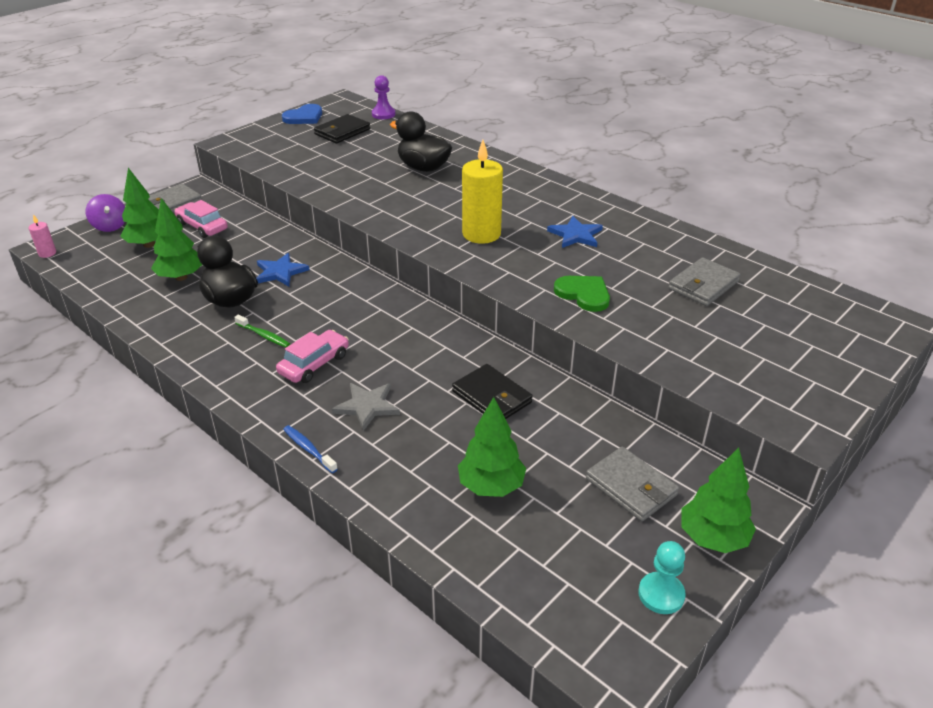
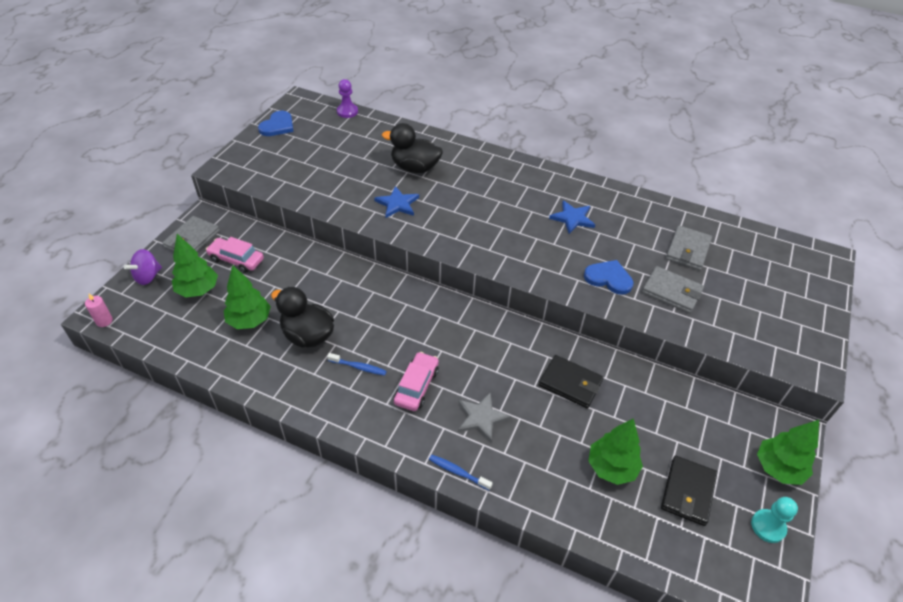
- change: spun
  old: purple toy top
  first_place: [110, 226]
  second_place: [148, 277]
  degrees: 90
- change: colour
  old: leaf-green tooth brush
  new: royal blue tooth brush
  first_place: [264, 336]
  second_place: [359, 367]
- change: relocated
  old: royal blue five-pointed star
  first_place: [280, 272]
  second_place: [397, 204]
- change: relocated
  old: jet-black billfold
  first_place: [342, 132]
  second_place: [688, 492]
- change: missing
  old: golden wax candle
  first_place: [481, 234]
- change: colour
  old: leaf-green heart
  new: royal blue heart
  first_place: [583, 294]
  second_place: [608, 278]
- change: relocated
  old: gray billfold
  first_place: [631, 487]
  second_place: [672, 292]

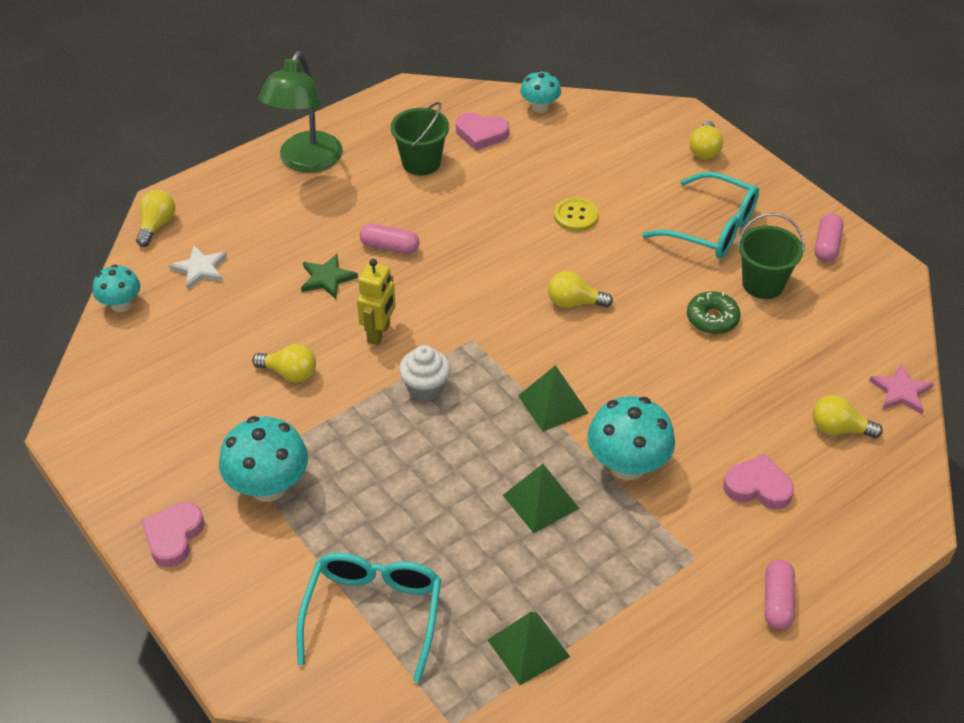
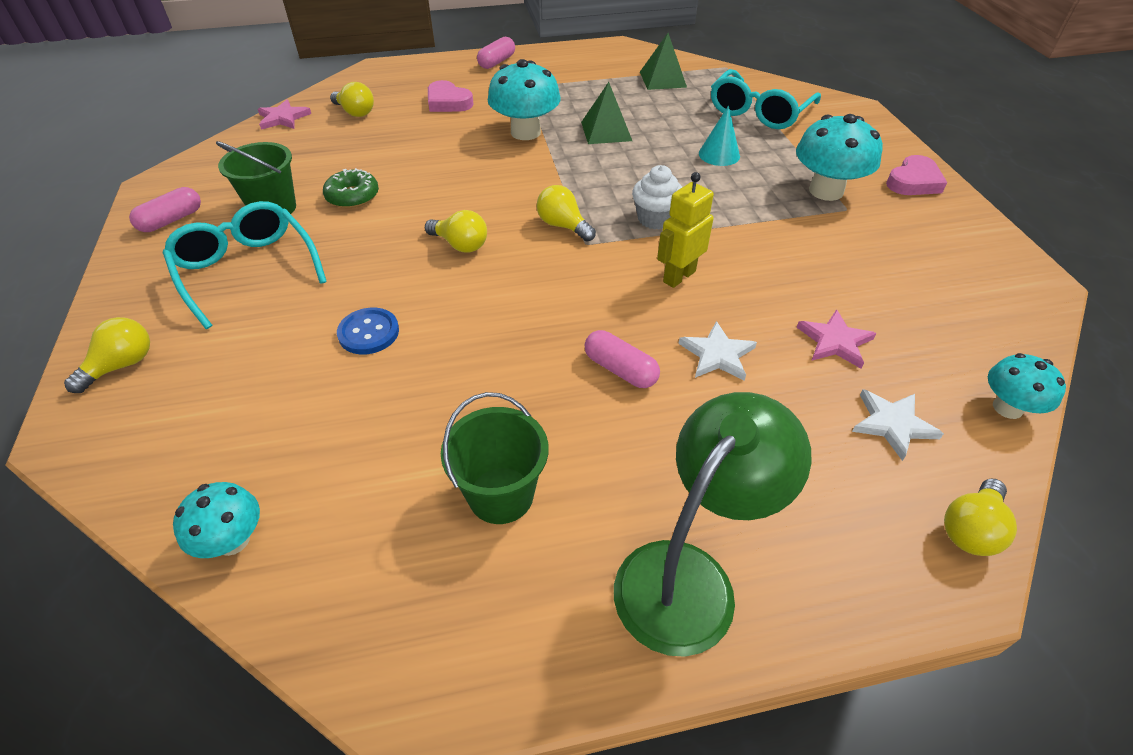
- change: relocated
  old: golden bulb
  first_place: [290, 373]
  second_place: [563, 226]
- change: colour
  old: leaf-green five-pointed star
  new: snow-white five-pointed star
  first_place: [327, 278]
  second_place: [717, 355]
- change: missing
  old: pink heart
  first_place: [481, 134]
- change: missing
  old: leaf-green pyramid
  first_place: [553, 404]
- change: colour
  old: golden sewing button
  new: royal blue sewing button
  first_place: [576, 216]
  second_place: [368, 333]
- change: appeared
  new: turquoise cone shape
  second_place: [719, 154]
- change: appeared
  new: pink five-pointed star
  second_place: [834, 341]

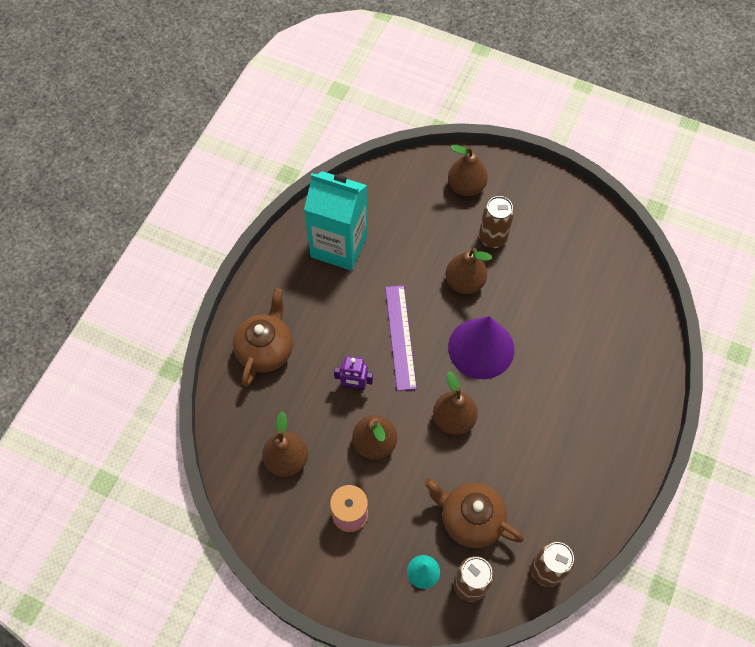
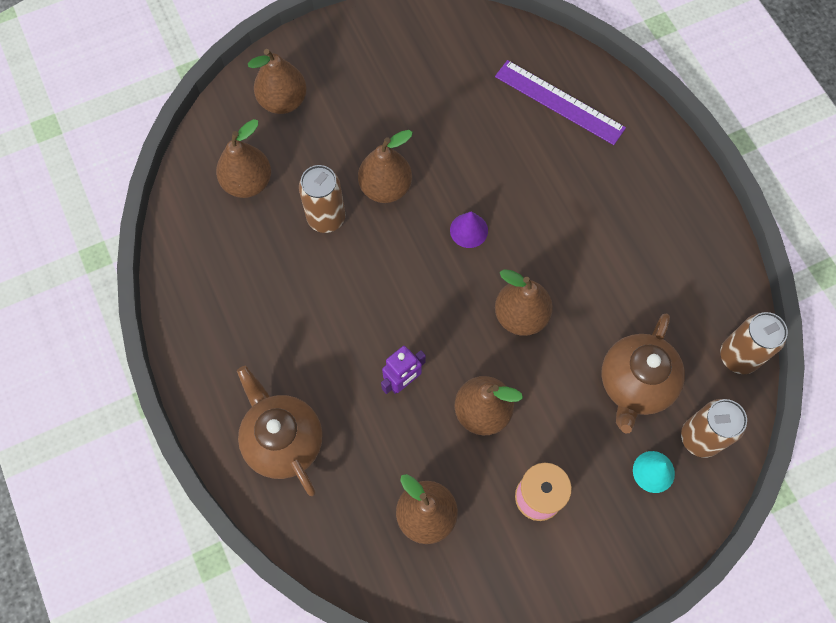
- change: missing
  old: turquoise milk carton
  first_place: [339, 246]
- change: relocated
  old: purple straightedge
  first_place: [400, 337]
  second_place: [559, 102]
- change: spun
  old: dark brown china teapot
  first_place: [470, 519]
  second_place: [635, 384]
  degrees: -45
- change: size
  old: purple cone shape
  first_place: [481, 348]
  second_place: [469, 230]
  factor: 0.45
- change: relocated
  old: dark brown tin
  first_place: [492, 238]
  second_place: [326, 218]
- change: appeared
  new: dark brown pear fruit
  second_place: [248, 182]

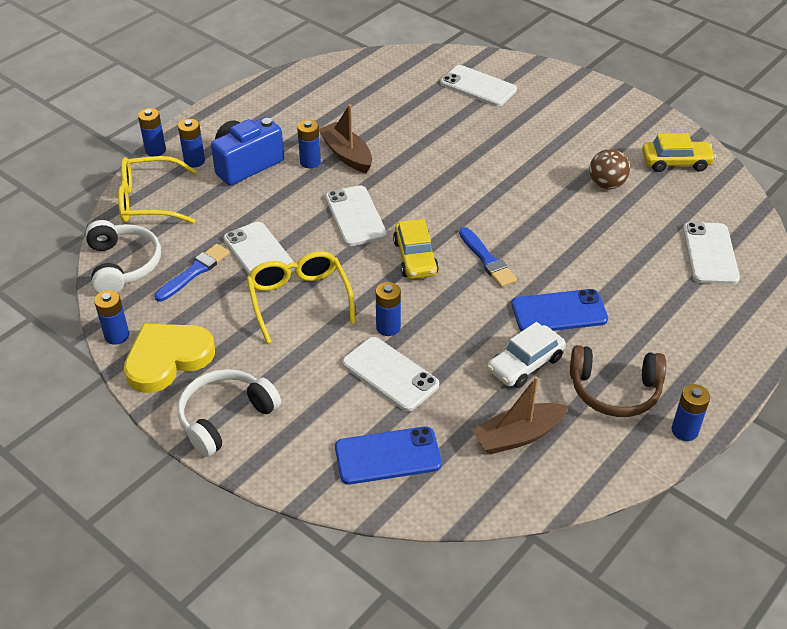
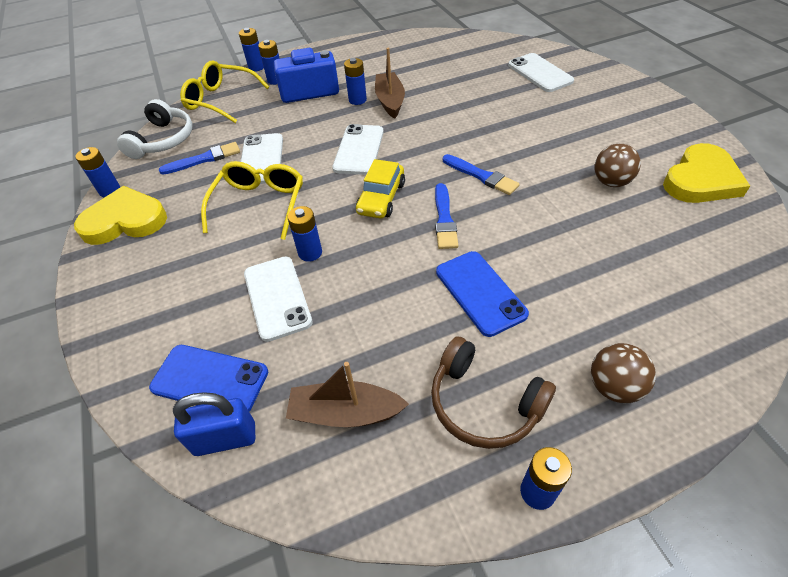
- change: missing
  old: snow-white headphones
  first_place: [225, 417]
- change: missing
  old: snow-white toy car
  first_place: [525, 364]
- change: spun
  old: royal blue phone
  first_place: [559, 312]
  second_place: [480, 292]
  degrees: 45
- change: exchanged
  old: golden toy car
  new: golden heart
  first_place: [676, 162]
  second_place: [701, 180]
- change: missing
  old: snow-white phone
  first_place: [710, 253]
- change: appeared
  new: royal blue lock
  second_place: [225, 439]
- change: appeared
  new: royal blue brush
  second_place: [481, 176]
- change: appeared
  new: dark brown sphere
  second_place: [614, 387]

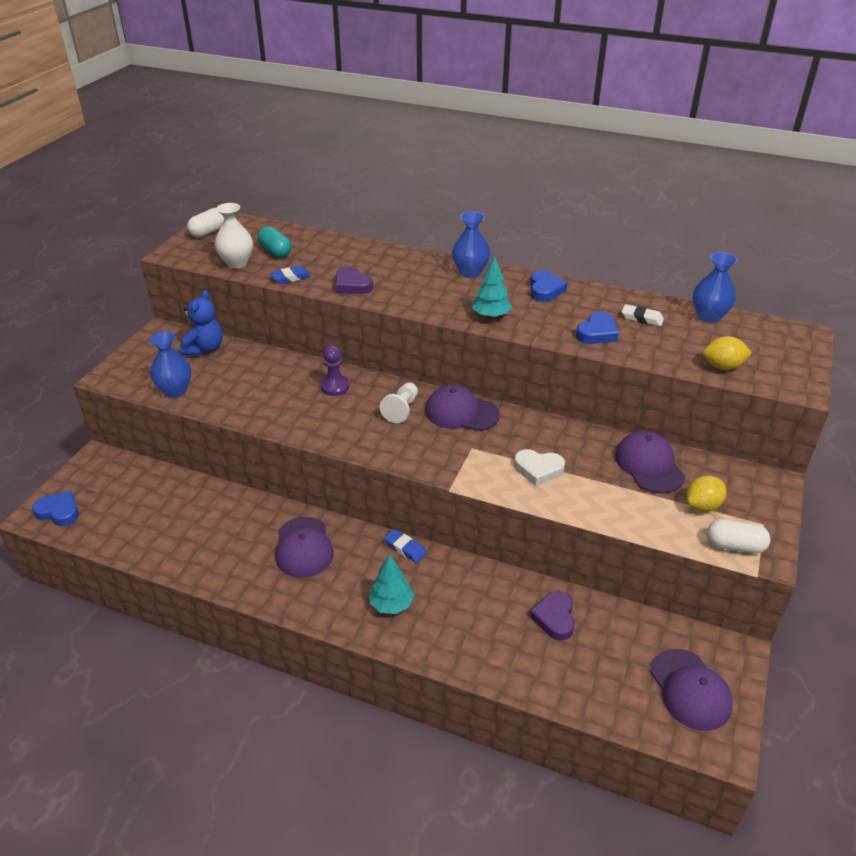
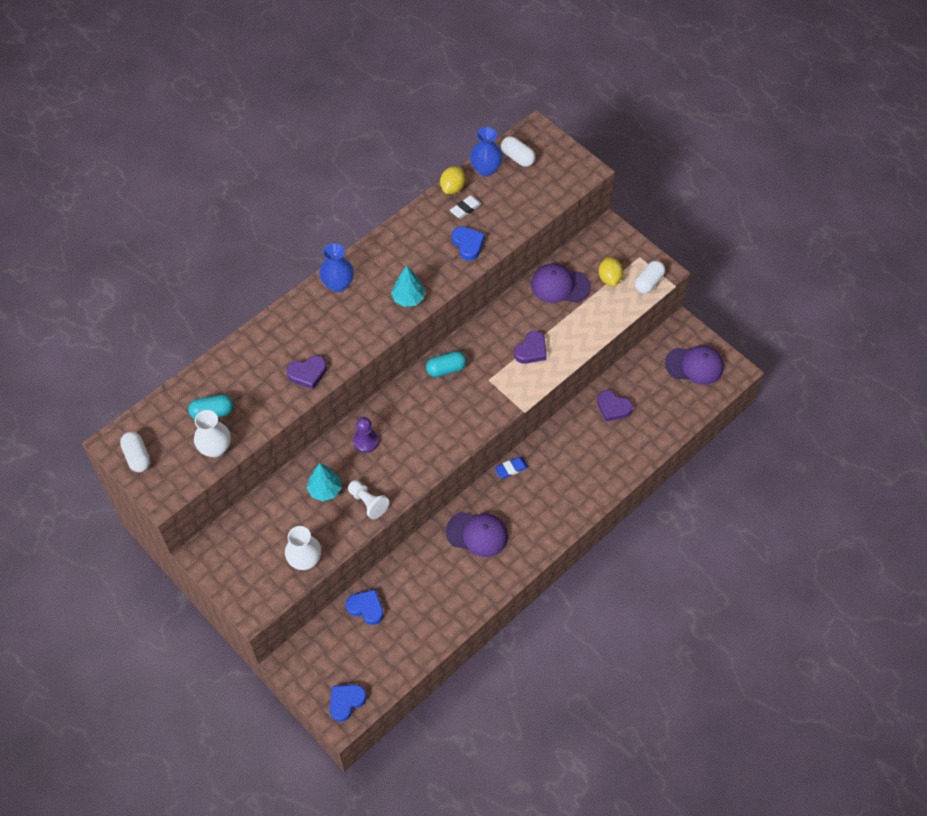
- change: colour
  old: royal blue tall vase
  new: snow-white tall vase
  first_place: [175, 391]
  second_place: [305, 560]
- change: missing
  old: royal blue teddy
  first_place: [204, 349]
- change: missing
  old: royal blue pencil eraser
  first_place: [291, 278]
- change: relocated
  old: turquoise toy tree
  first_place: [391, 604]
  second_place: [325, 490]
- change: relocated
  old: snow-white chess pawn
  first_place: [401, 410]
  second_place: [368, 503]
- change: exchanged
  old: purple peaked cap
  new: turquoise pill
  first_place: [461, 412]
  second_place: [446, 369]
- change: colour
  old: snow-white heart
  new: purple heart
  first_place: [538, 469]
  second_place: [531, 350]
- change: relocated
  old: royal blue heart
  first_place: [545, 290]
  second_place: [366, 608]
- change: relocated
  old: golden citrus fruit
  first_place: [722, 366]
  second_place: [452, 188]
- change: appeared
  new: snow-white pill
  second_place: [517, 157]

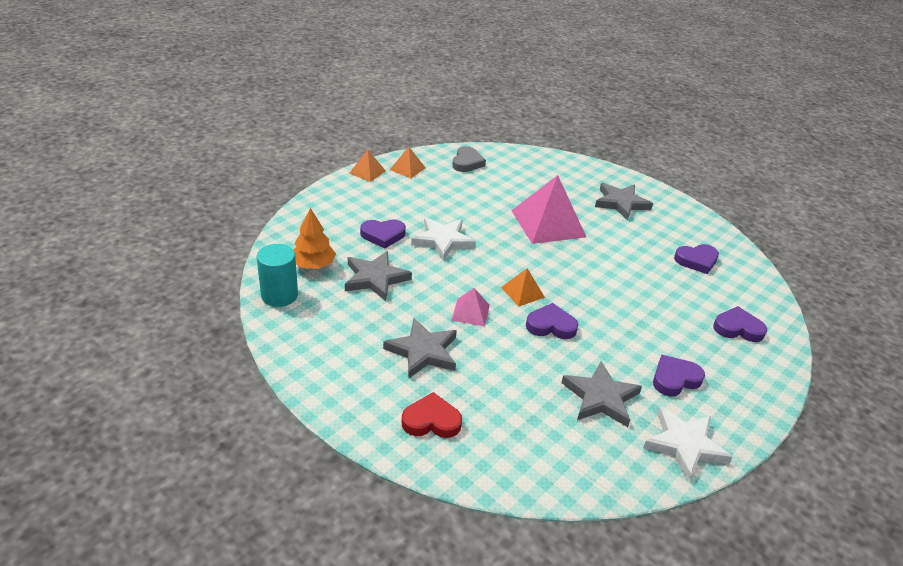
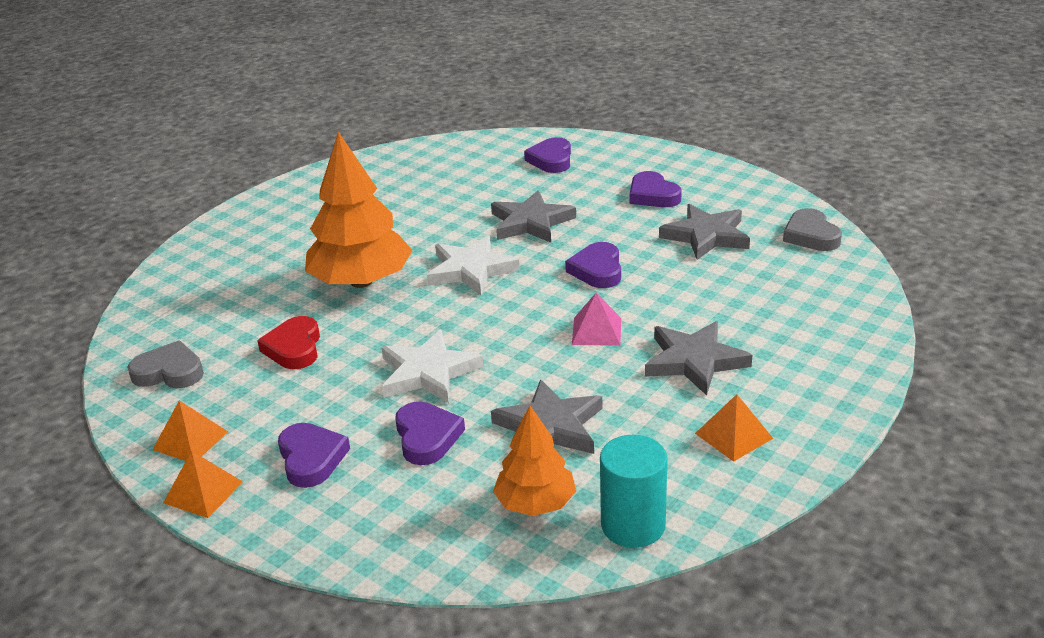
- change: relocated
  old: crimson heart
  first_place: [431, 421]
  second_place: [294, 348]
- change: relocated
  old: bright orange pyramid
  first_place: [522, 292]
  second_place: [733, 435]
- change: exchanged
  old: pink pyramid
  new: bright orange toy tree
  first_place: [548, 223]
  second_place: [361, 282]
- change: relocated
  old: gray five-pointed star
  first_place: [621, 203]
  second_place: [531, 222]
- change: relocated
  old: snow-white five-pointed star
  first_place: [684, 445]
  second_place: [471, 270]
- change: relocated
  old: purple heart
  first_place: [696, 261]
  second_place: [311, 458]
- change: appeared
  new: gray heart
  second_place: [811, 235]

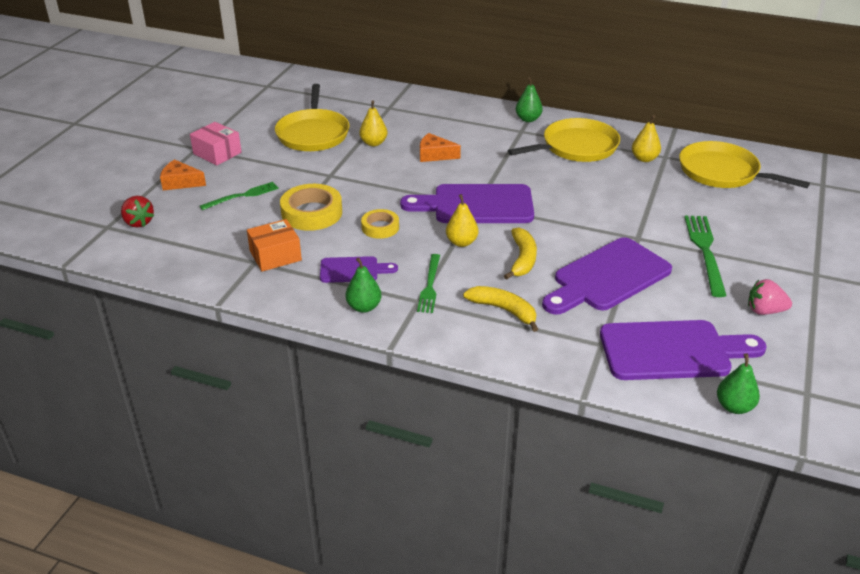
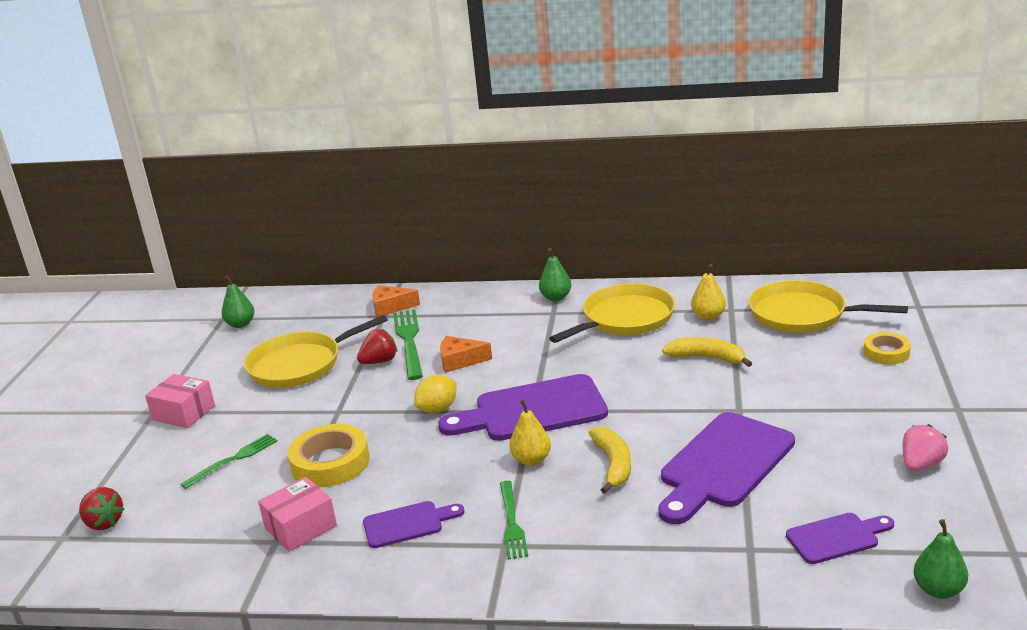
- change: relocated
  old: bright orange cheese
  first_place: [180, 182]
  second_place: [391, 307]
- change: colour
  old: bright orange package
  new: pink package
  first_place: [275, 256]
  second_place: [301, 527]
- change: spun
  old: golden frying pan
  first_place: [313, 133]
  second_place: [300, 364]
  degrees: 75
- change: relocated
  old: leaf-green pear fruit
  first_place: [364, 307]
  second_place: [241, 324]
- change: exchanged
  old: golden pear fruit
  new: crimson strawberry
  first_place: [373, 143]
  second_place: [379, 361]
- change: relocated
  old: golden sticky tape
  first_place: [380, 227]
  second_place: [886, 353]
- change: relocated
  old: golden banana
  first_place: [504, 310]
  second_place: [707, 358]
- change: size
  old: purple cutting board
  first_place: [672, 351]
  second_place: [836, 537]
  factor: 0.53
- change: relocated
  old: leaf-green fork
  first_place: [705, 252]
  second_place: [409, 341]
- change: spun
  old: pink strawberry
  first_place: [764, 311]
  second_place: [921, 465]
  degrees: 135
- change: appeared
  new: golden citrus fruit
  second_place: [438, 409]

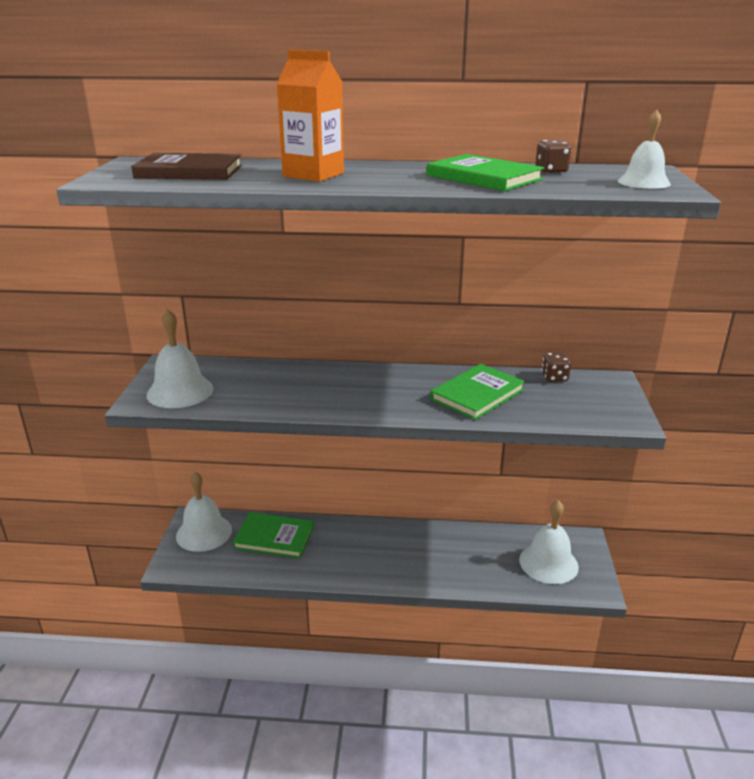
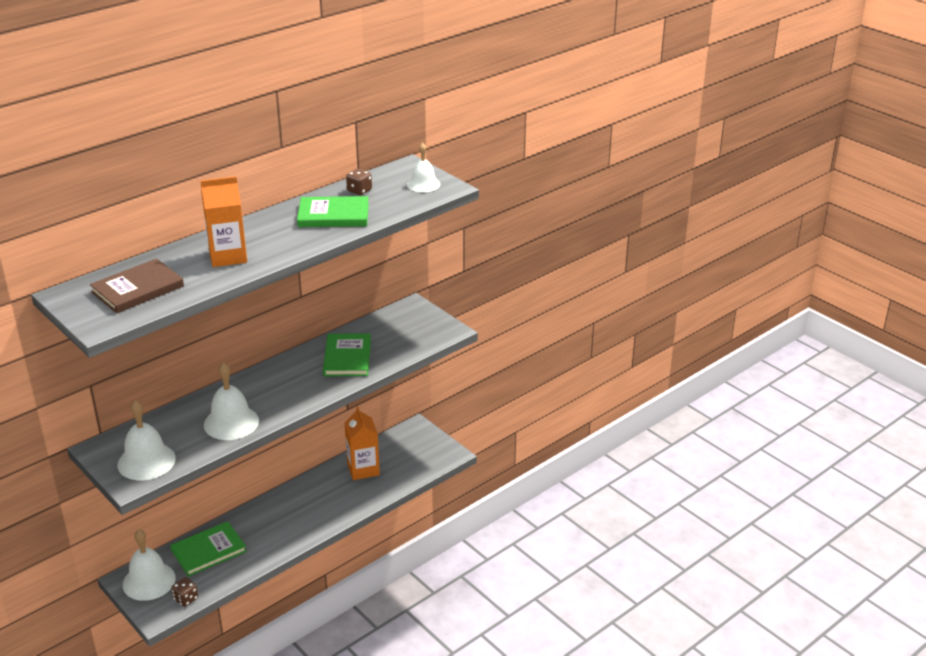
- change: relocated
  old: snow-white hand bell
  first_place: [548, 563]
  second_place: [231, 422]
- change: relocated
  old: dark brown die
  first_place: [554, 378]
  second_place: [186, 599]
- change: appeared
  new: bright orange milk carton
  second_place: [363, 469]

